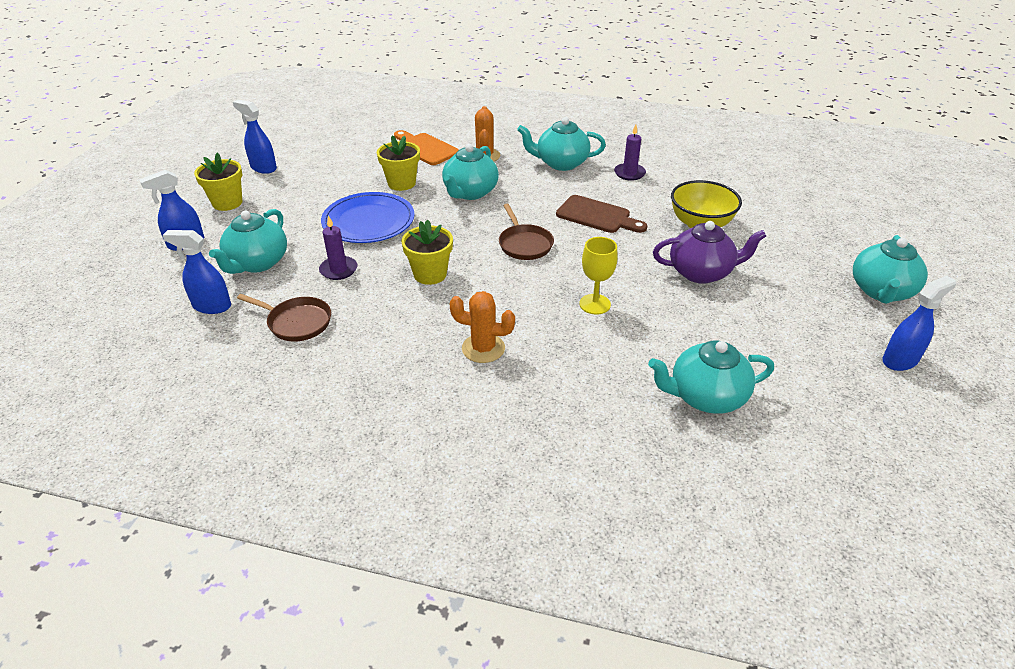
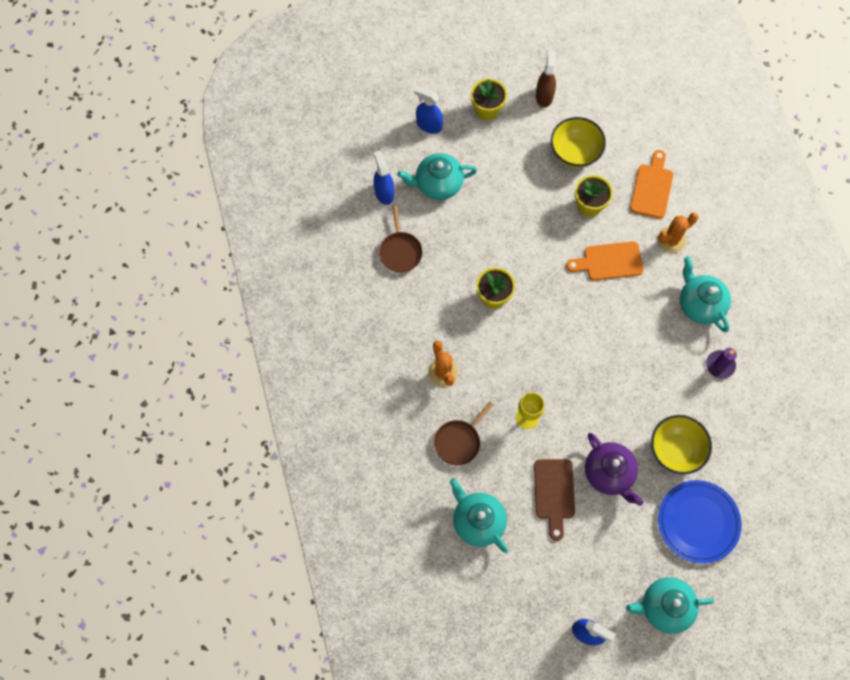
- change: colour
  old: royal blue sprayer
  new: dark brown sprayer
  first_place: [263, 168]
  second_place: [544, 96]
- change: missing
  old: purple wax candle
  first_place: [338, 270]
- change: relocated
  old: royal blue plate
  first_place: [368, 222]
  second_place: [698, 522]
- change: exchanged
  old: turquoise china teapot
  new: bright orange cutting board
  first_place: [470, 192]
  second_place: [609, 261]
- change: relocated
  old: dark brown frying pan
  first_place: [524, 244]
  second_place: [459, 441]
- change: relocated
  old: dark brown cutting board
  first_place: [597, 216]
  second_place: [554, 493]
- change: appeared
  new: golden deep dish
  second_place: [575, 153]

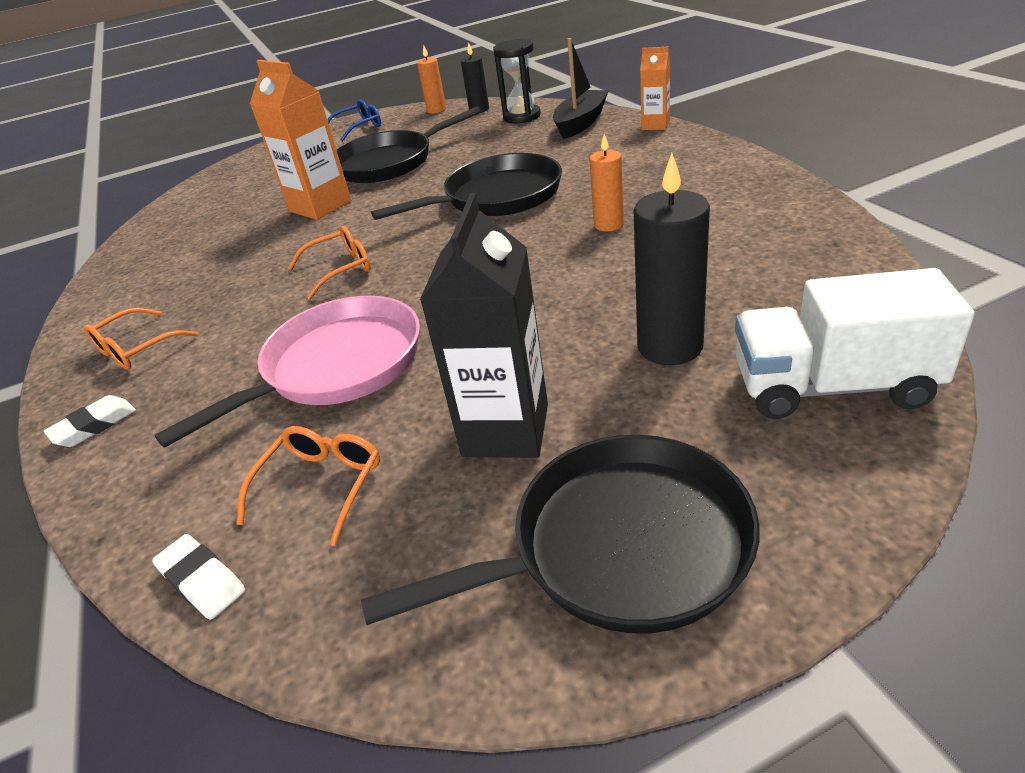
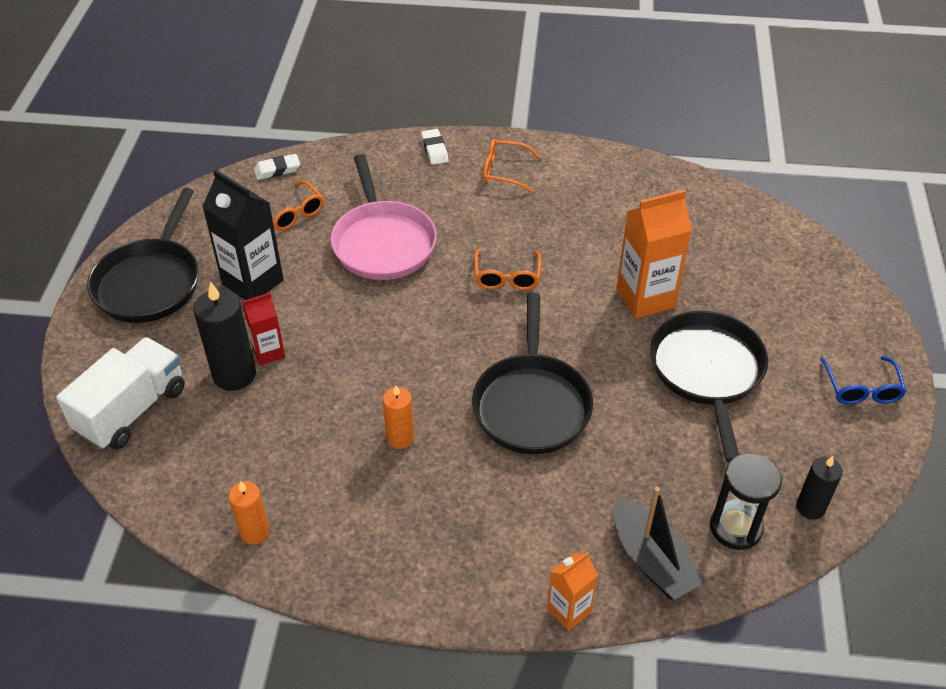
- change: spun
  old: bright orange eyeglasses
  first_place: [136, 349]
  second_place: [504, 171]
  degrees: -60
- change: relocated
  old: bright orange wax candle
  first_place: [436, 110]
  second_place: [255, 532]
- change: appeared
  new: crimson milk carton
  second_place: [268, 352]

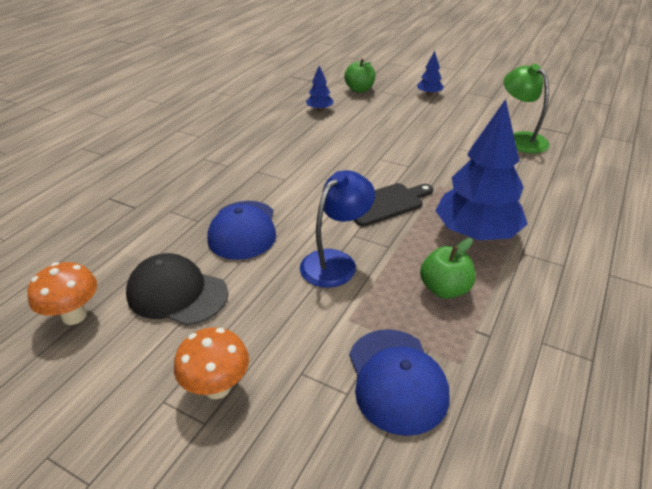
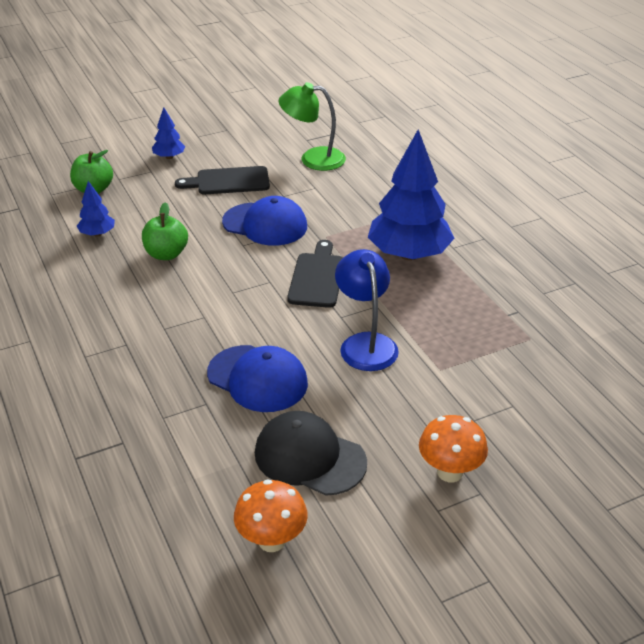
- change: spun
  old: jet-black peaked cap
  first_place: [177, 293]
  second_place: [309, 457]
  degrees: 60
- change: relocated
  old: royal blue peaked cap
  first_place: [396, 380]
  second_place: [265, 224]
- change: relocated
  old: leaf-green toy apple
  first_place: [444, 289]
  second_place: [166, 254]
- change: appeared
  new: jet-black cutting board
  second_place: [228, 181]

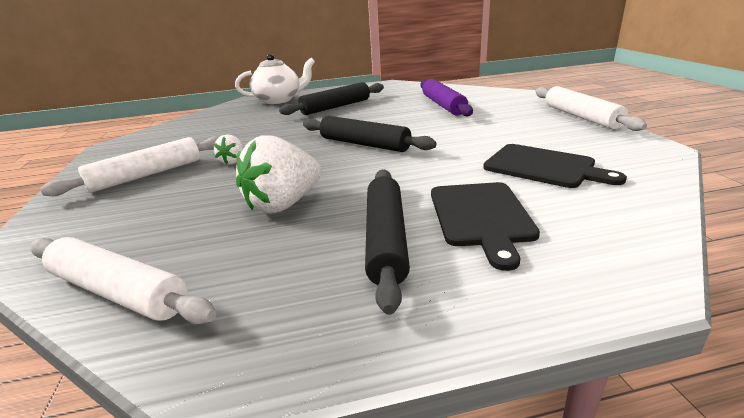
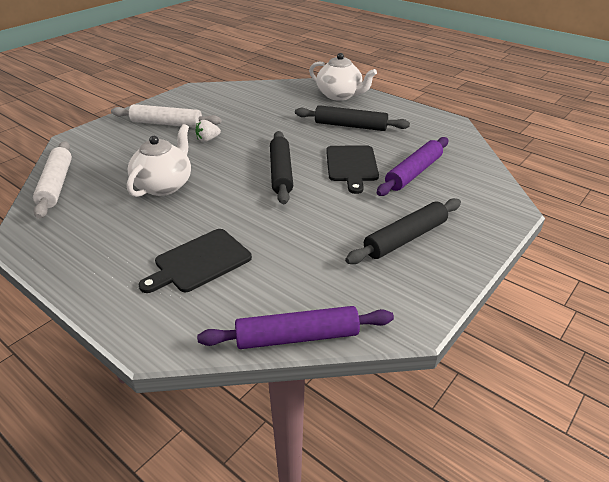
- change: exchanged
  old: snow-white strawberry
  new: snow-white china teapot
  first_place: [283, 204]
  second_place: [164, 185]
- change: relocated
  old: jet-black rolling pin
  first_place: [385, 240]
  second_place: [405, 238]
- change: relocated
  old: jet-black cutting board
  first_place: [543, 167]
  second_place: [352, 165]
- change: missing
  old: snow-white rolling pin
  first_place: [581, 117]
- change: appeared
  new: purple rolling pin
  second_place: [297, 336]

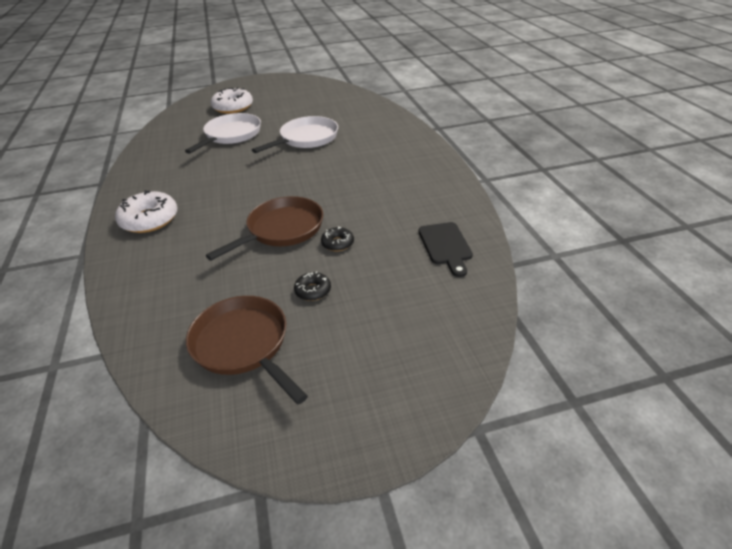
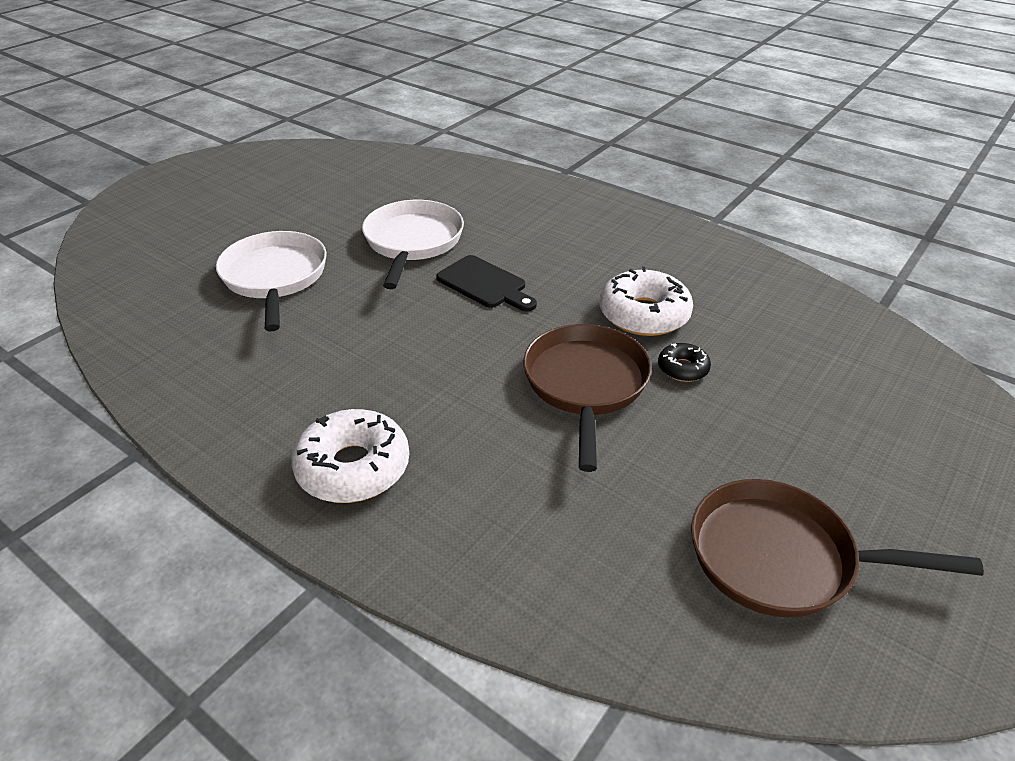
- change: relocated
  old: snow-white doughnut
  first_place: [233, 107]
  second_place: [644, 314]
- change: missing
  old: jet-black doughnut
  first_place: [313, 291]
- change: relocated
  old: jet-black cutting board
  first_place: [445, 246]
  second_place: [485, 284]

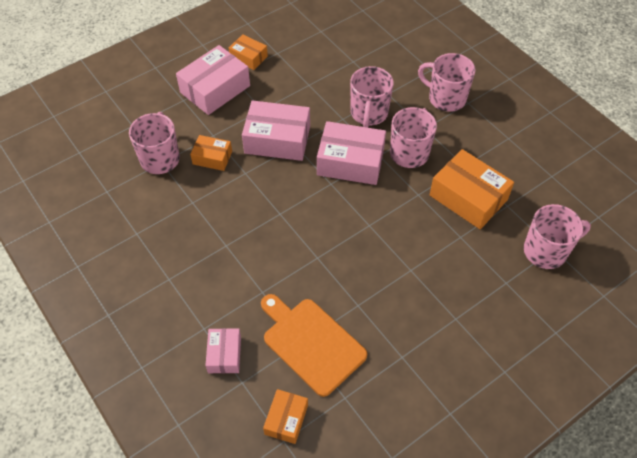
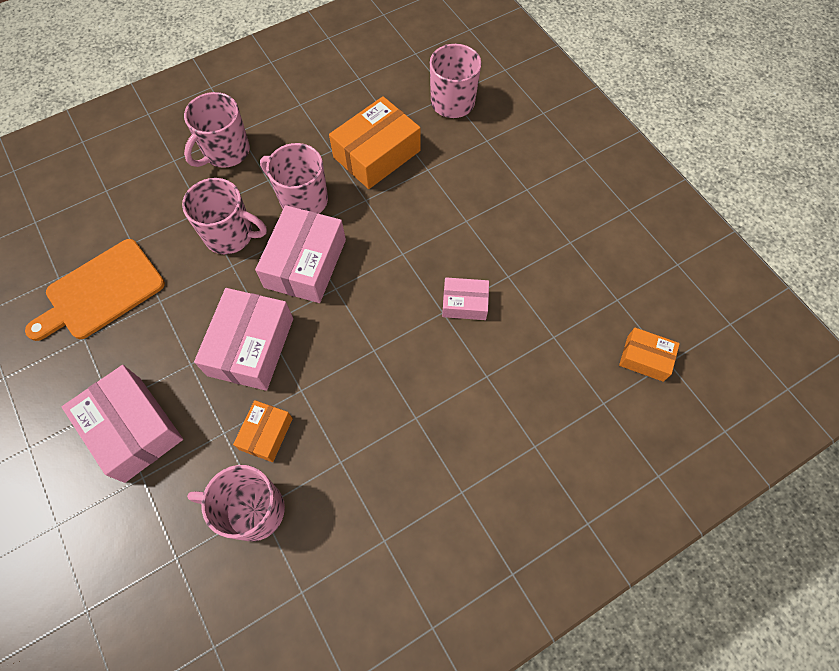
- change: relocated
  old: pink package
  first_place: [224, 354]
  second_place: [464, 303]
- change: missing
  old: bright orange package
  first_place: [248, 57]
- change: relocated
  old: bright orange cutting board
  first_place: [311, 343]
  second_place: [101, 292]

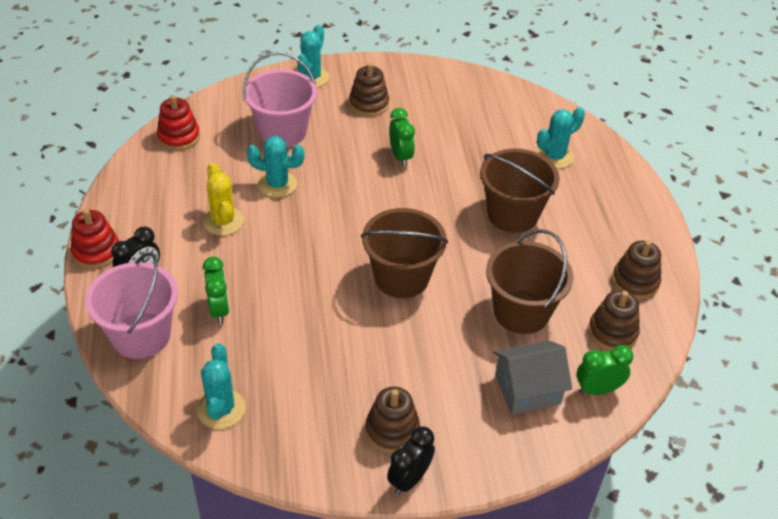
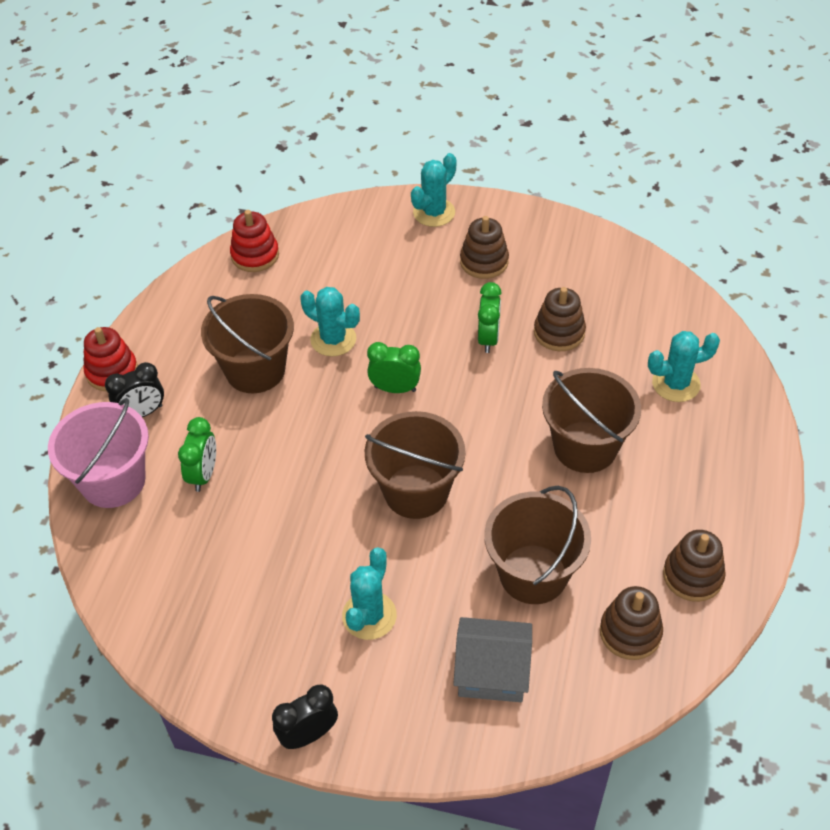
- change: relocated
  old: turquoise prickly plant
  first_place: [221, 409]
  second_place: [369, 616]
- change: exchanged
  old: golden prickly plant
  new: dark brown bucket
  first_place: [223, 221]
  second_place: [255, 370]
- change: missing
  old: pink bucket
  first_place: [282, 132]
- change: relocated
  old: dark brown ring stacker
  first_place: [392, 430]
  second_place: [559, 332]
- change: relocated
  old: leaf-green clock
  first_place: [597, 390]
  second_place: [395, 389]

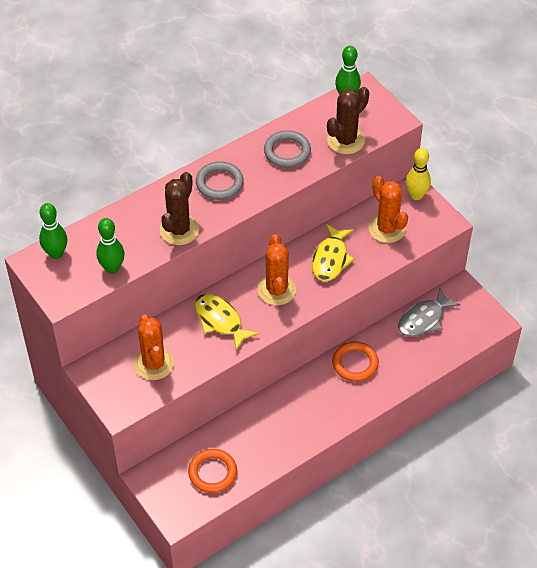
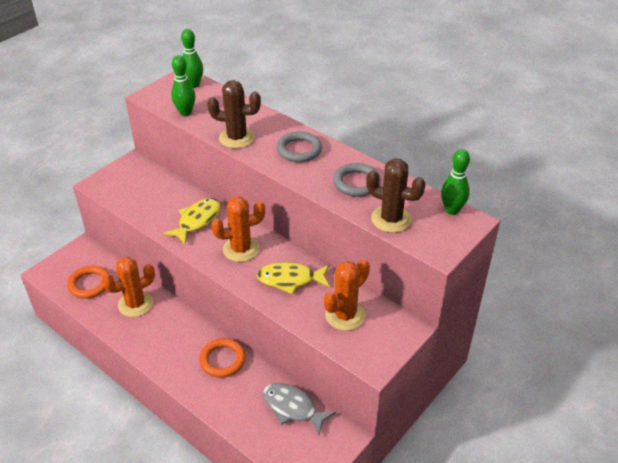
- change: relocated
  old: bright orange prickly plant
  first_place: [154, 364]
  second_place: [135, 304]
- change: missing
  old: golden skittle
  first_place: [416, 195]

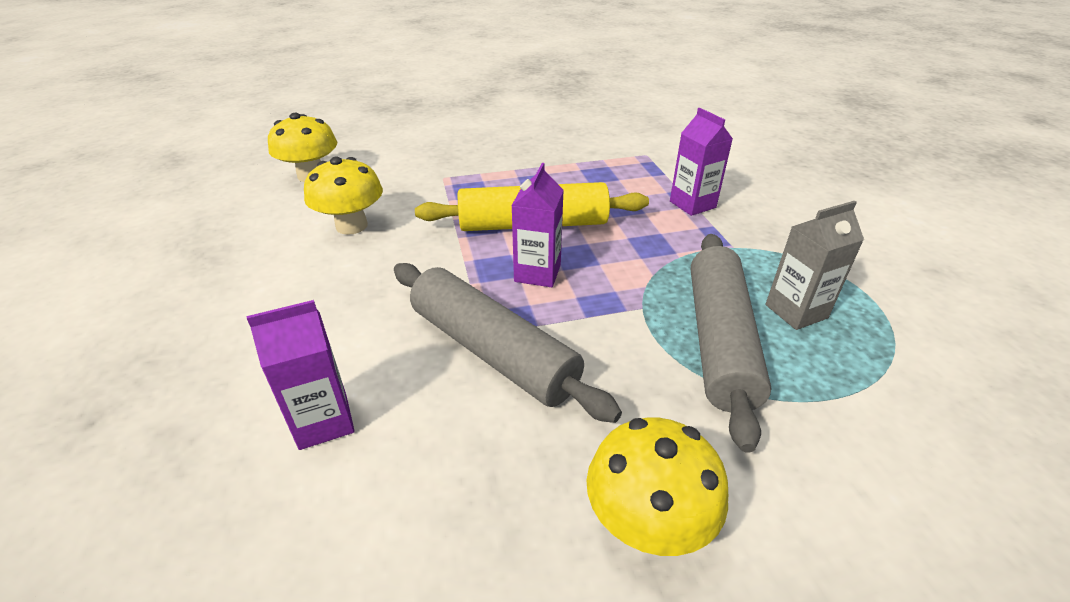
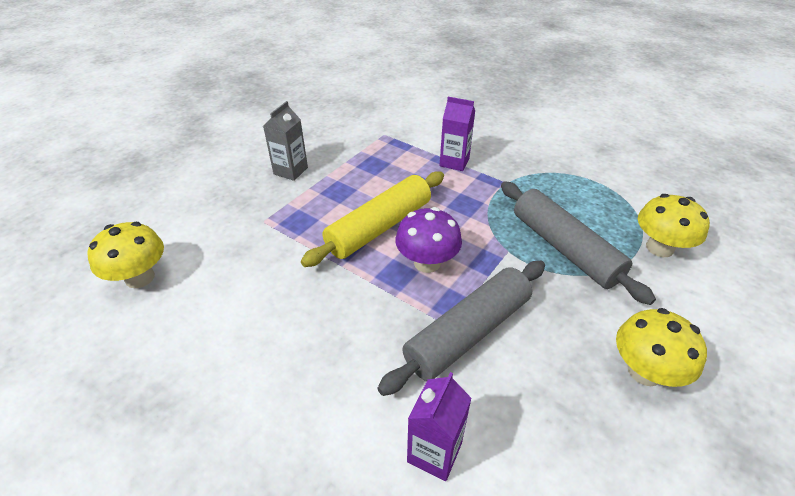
- change: relocated
  old: golden toadstool
  first_place: [352, 226]
  second_place: [659, 248]
- change: spun
  old: gray rolling pin
  first_place: [492, 351]
  second_place: [468, 333]
  degrees: -45
- change: exchanged
  old: purple milk carton
  new: purple toadstool
  first_place: [537, 273]
  second_place: [427, 262]
- change: relocated
  old: gray milk carton
  first_place: [796, 311]
  second_place: [290, 171]

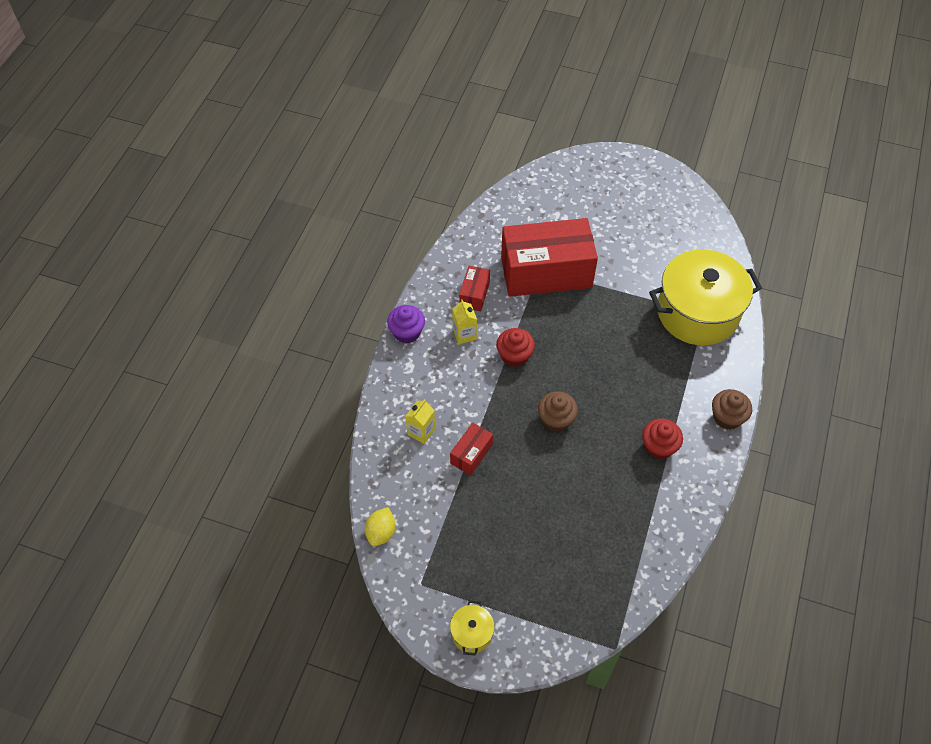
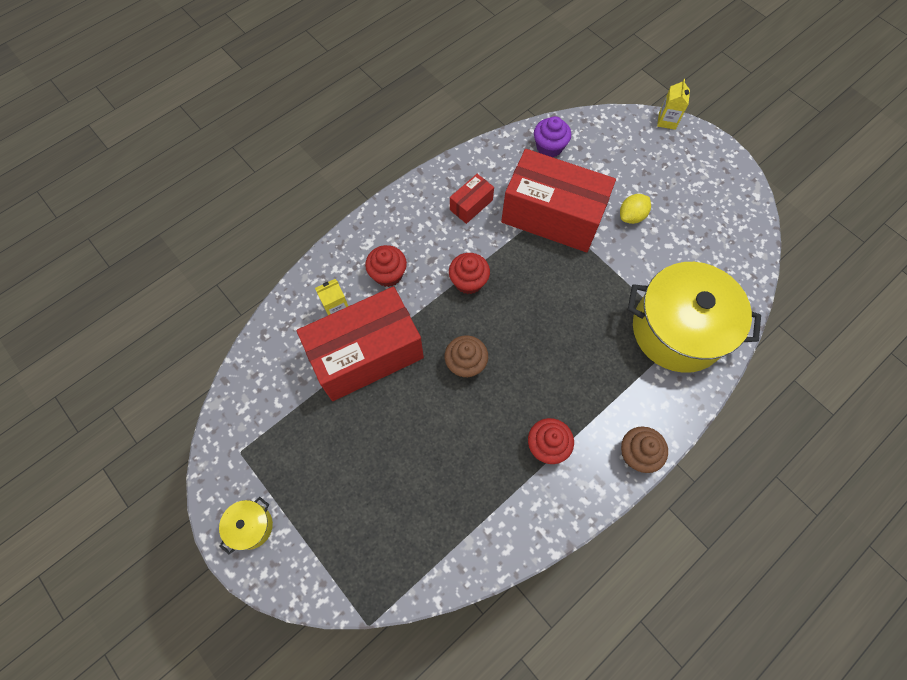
- change: relocated
  old: golden citrus fruit
  first_place: [381, 532]
  second_place: [631, 216]
- change: relocated
  old: purple fairy cake
  first_place: [407, 332]
  second_place: [549, 147]
- change: size
  old: crimson package
  first_place: [471, 454]
  second_place: [366, 354]
  factor: 2.3
- change: relocated
  old: golden milk carton
  first_place: [464, 334]
  second_place: [667, 121]
- change: appeared
  new: crimson fairy cake
  second_place: [388, 274]

